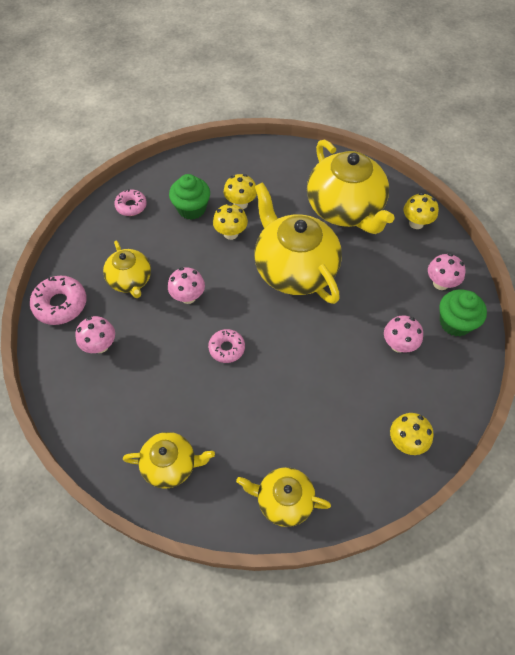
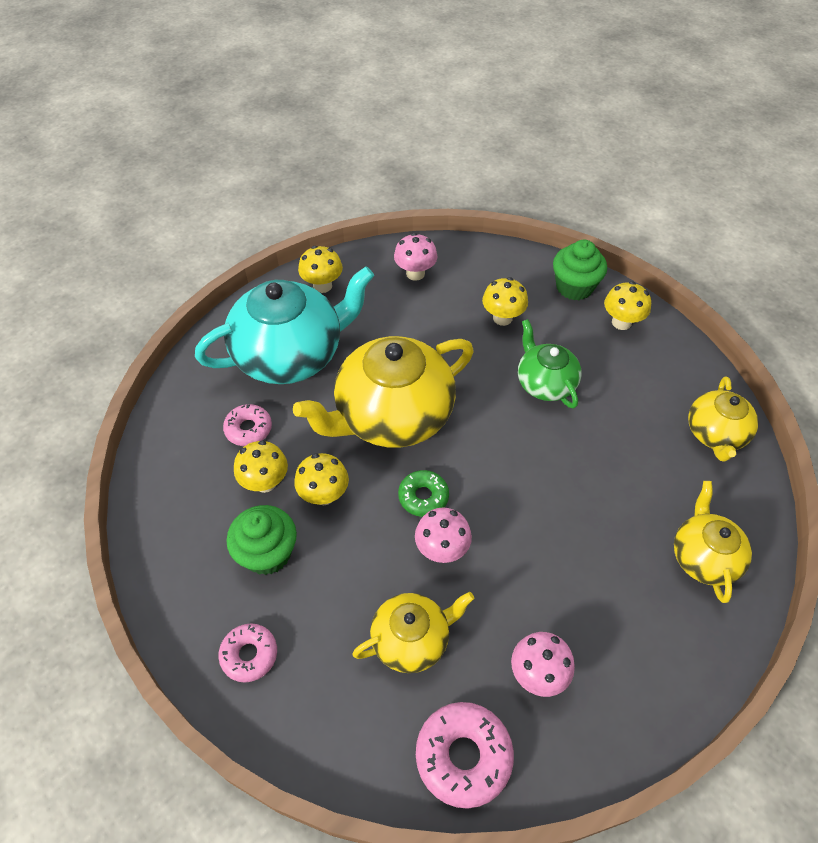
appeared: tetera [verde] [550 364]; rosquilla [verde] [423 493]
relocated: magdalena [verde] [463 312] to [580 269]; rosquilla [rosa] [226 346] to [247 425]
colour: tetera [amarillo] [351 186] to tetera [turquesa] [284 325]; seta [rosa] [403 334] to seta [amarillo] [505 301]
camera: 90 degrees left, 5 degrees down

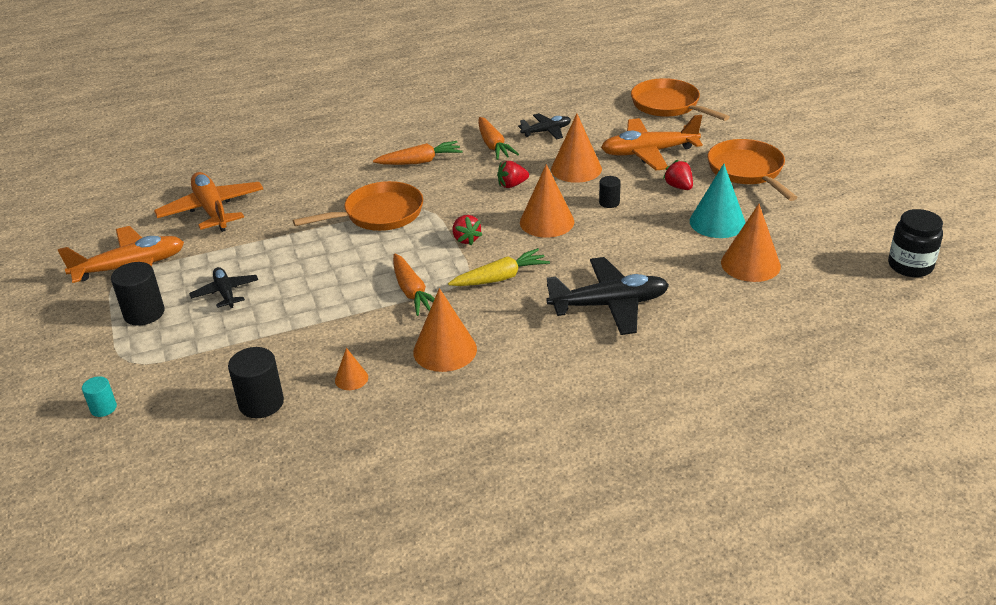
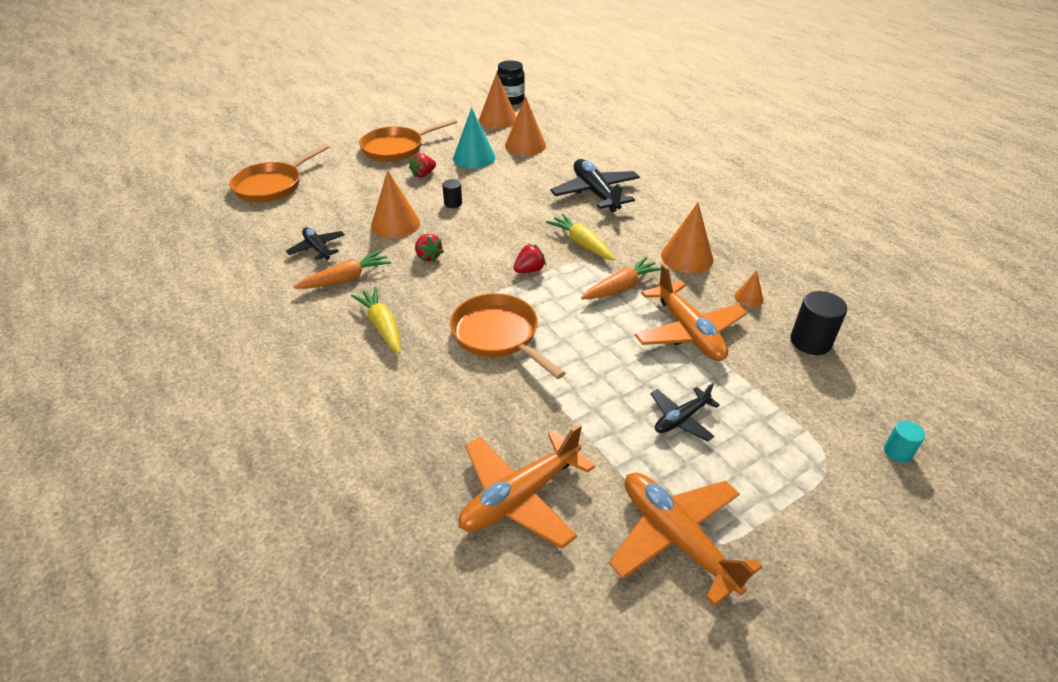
missing: cilindro [negro] [138 294]
relocated: avión [naranja] [652 143] to [691 312]; cono [naranja] [547 201] to [497 101]
colour: zanahoria [naranja] [418 153] to zanahoria [amarillo] [376 320]
camera: 105 degrees left, 5 degrees up

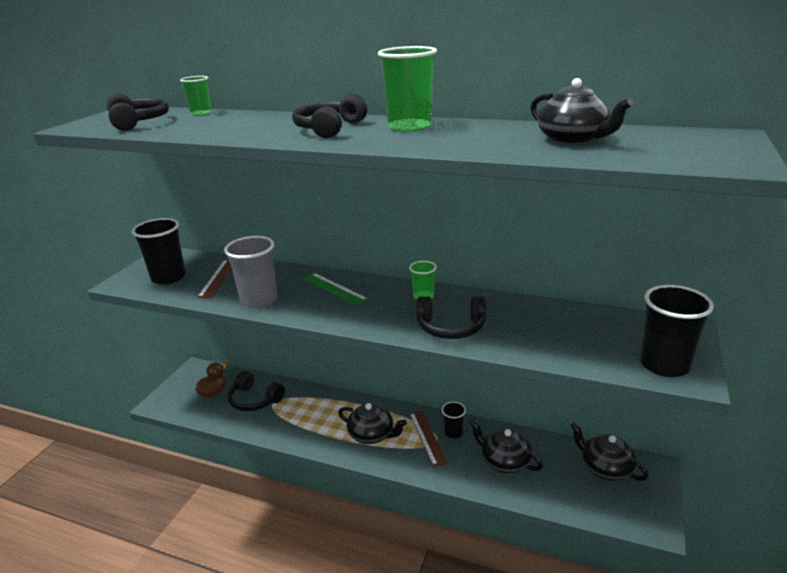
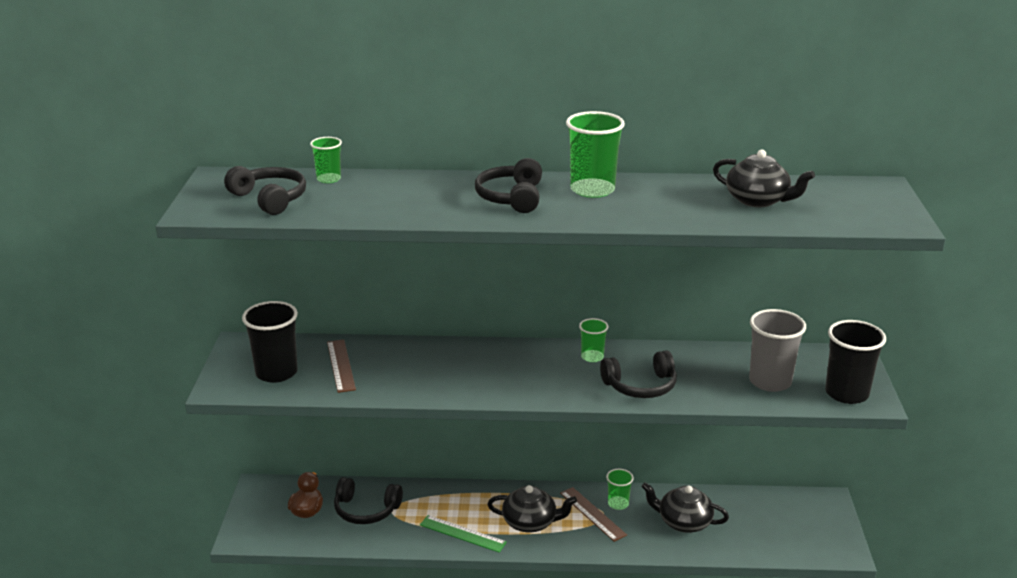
missing: tetera [negro] [609 451]
relocated: vaso [gris] [250 272] to [777 350]; regla [verde] [335 289] to [463 533]
colour: vaso [negro] [454 420] to vaso [verde] [620 489]
camera: 20 degrees left, 0 degrees up

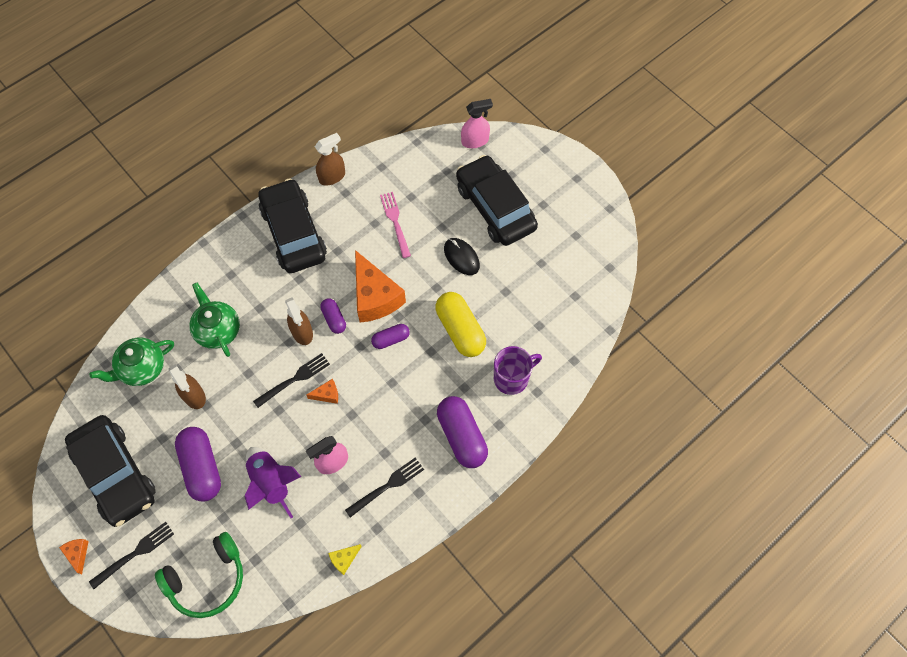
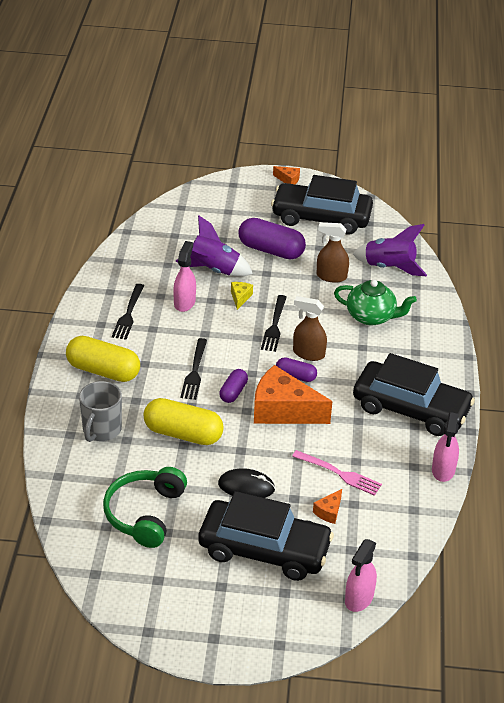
relocated: queso [naranja] [322 391] to [327 506]; tenedor [negro] [131 555] to [193 369]; auriculares [verde] [199 575] to [145 507]; queso [amarillo] [345 559] to [242 296]
exchanged: tetera [verde] [132 361] to cohete [morado] [390 250]
colour: pulverizador [marrón] [330 159] to pulverizador [rosa] [445 447]; taza [morado] [518 370] to taza [gris] [100 411]; cápsula [morado] [462 432] to cápsula [amarillo] [103 359]
camera: 135 degrees right, 25 degrees down

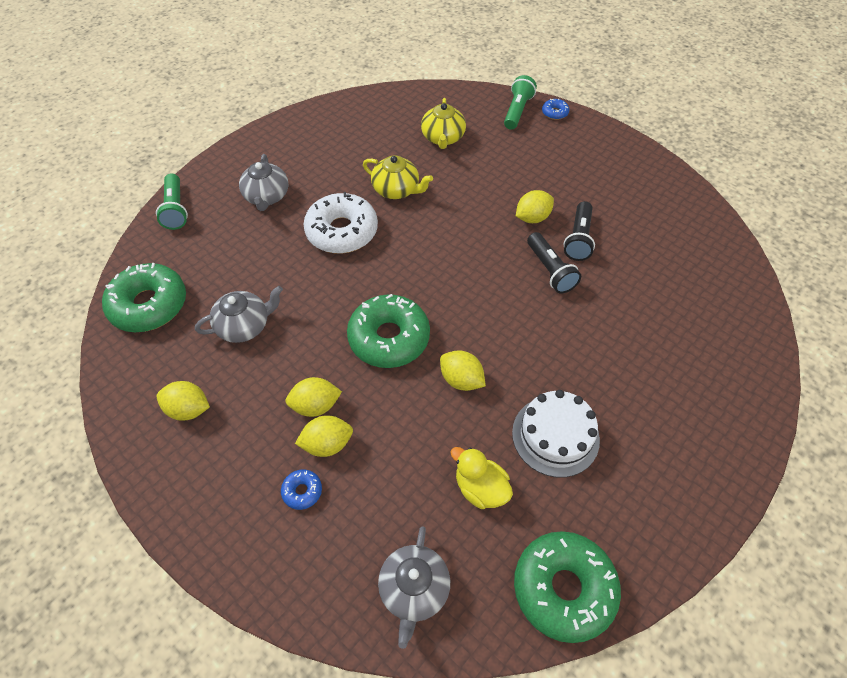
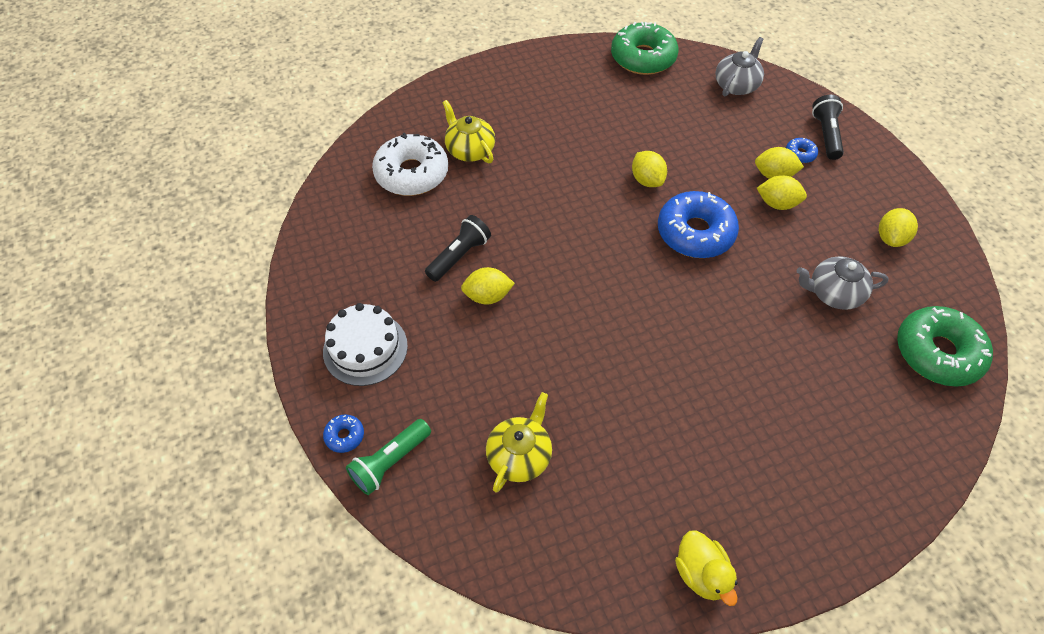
missing: tetera [gris] [264 182]; lámpara de mano [verde] [172 201]
relocated: tetera [amarillo] [398 177] to [468 131]; rosquilla [blanco] [340 223] to [410 164]; lámpara de mano [negro] [554 263] to [828 127]; tarta [blanco] [556 433] to [365 344]; pato [amarillo] [482 478] to [706 568]
colour: rosquilla [verde] [388 331] to rosquilla [azul] [698 224]
spun: limón [amarillo] [183 401] = [898 227] 75 degrees clockwise
camera: 155 degrees left, 0 degrees up

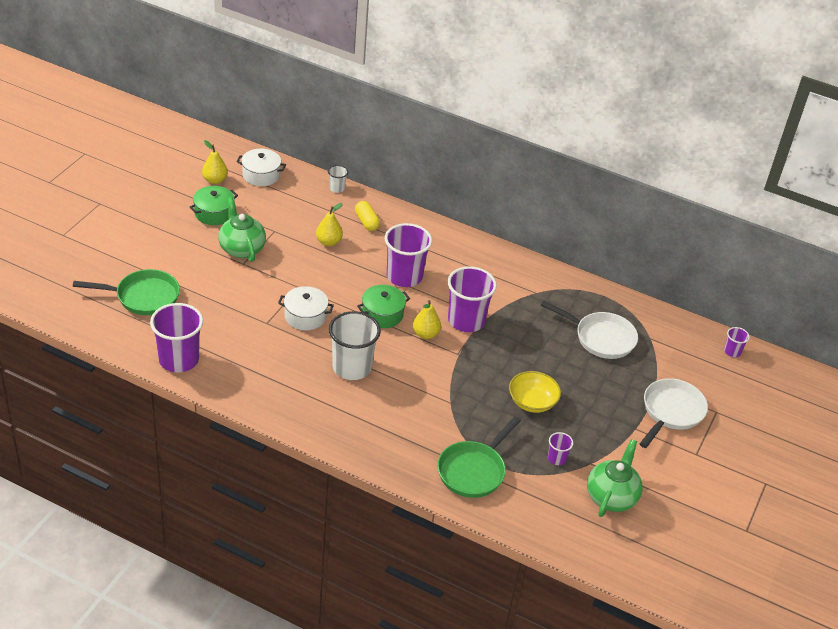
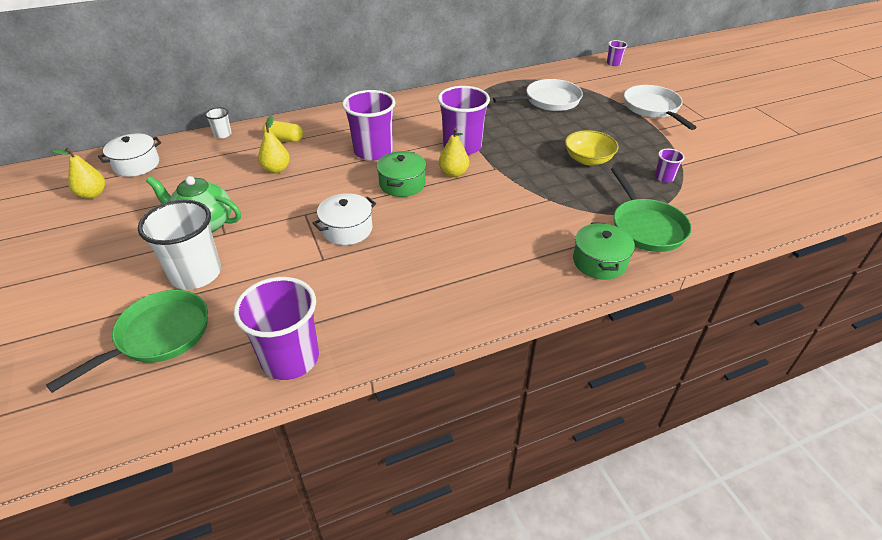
missing: tetera [verde] [615 478]
relocated: olla [verde] [214 205] to [604 251]; vaso [blanco] [355 345] to [179 245]
camera: 45 degrees left, 0 degrees up

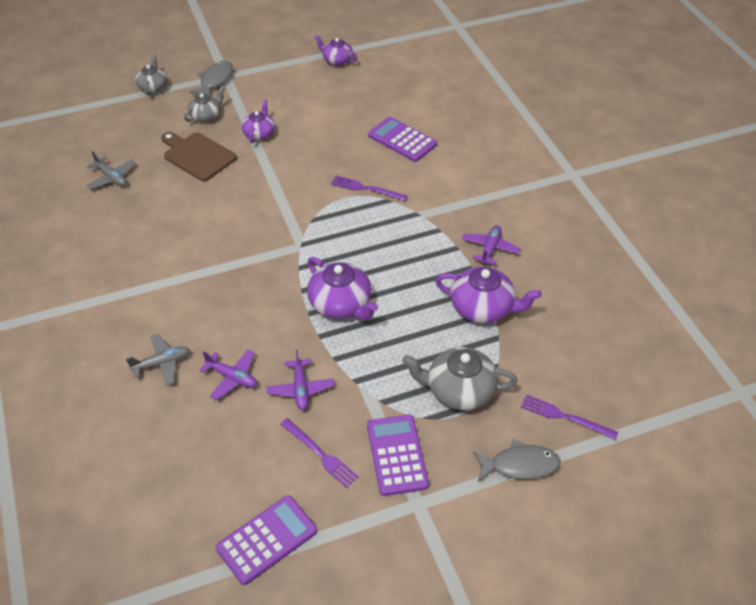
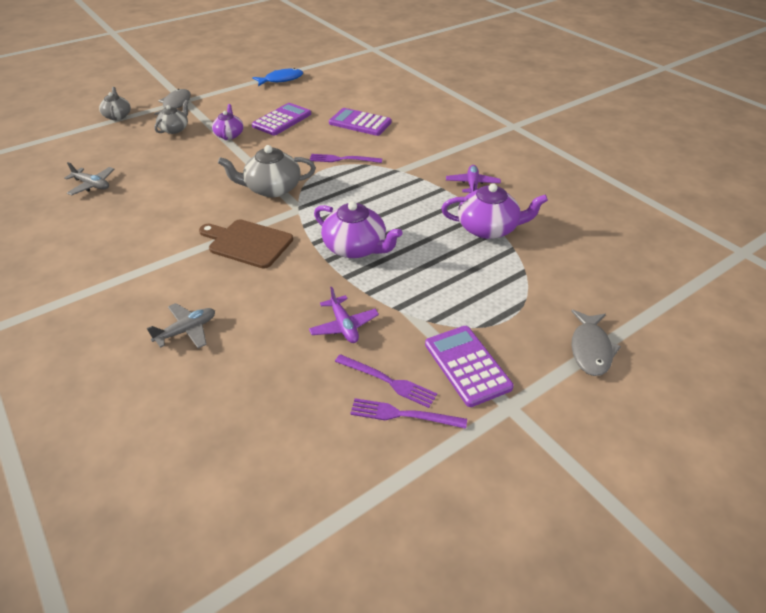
missing: avión [morado] [228 374]
relocated: tabla de cortar [marrón] [199 156] to [246 244]; tetera [gris] [460 378] to [267 171]; tenedor [morado] [569 417] to [408 413]; calculadora [morado] [266 540] to [281 119]
exchanged: tetera [morado] [336 50] to pez [azul] [277 77]
spun: pez [gris] [516 460] = [596 343] 120 degrees clockwise
camera: 15 degrees left, 5 degrees down

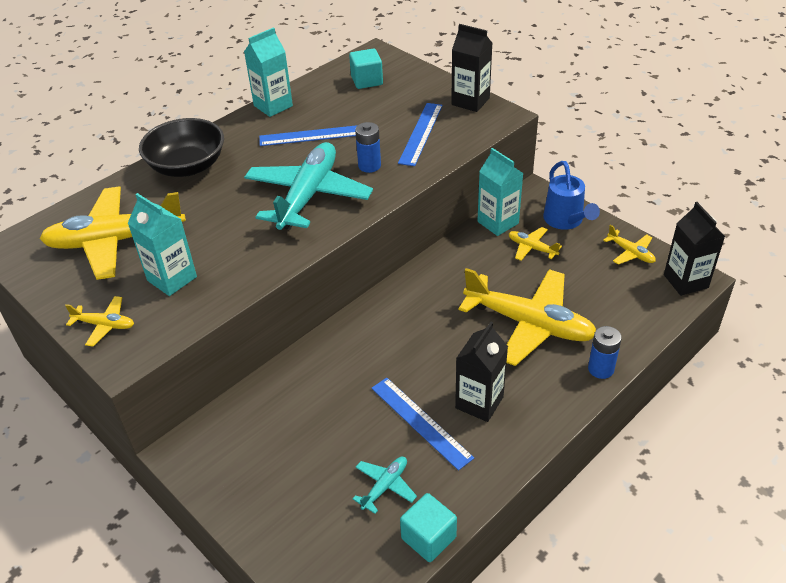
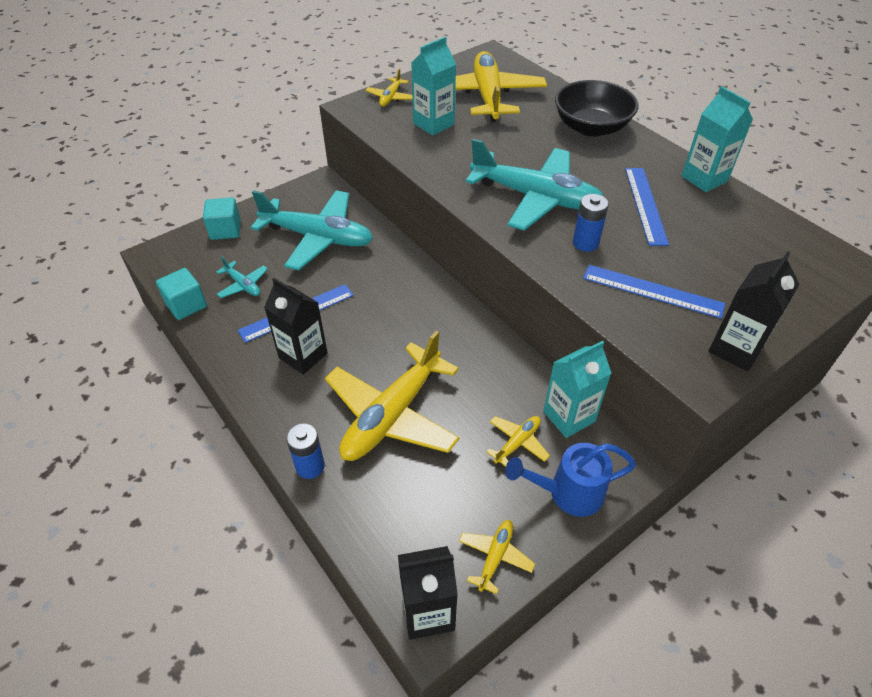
appeared: avión [turquesa] [312 230]
relocated: cubo [turquesa] [366 68] to [222 218]
spun: avión [amarillo] [629 245] = [497 557] 150 degrees clockwise
camera: 95 degrees right, 5 degrees up

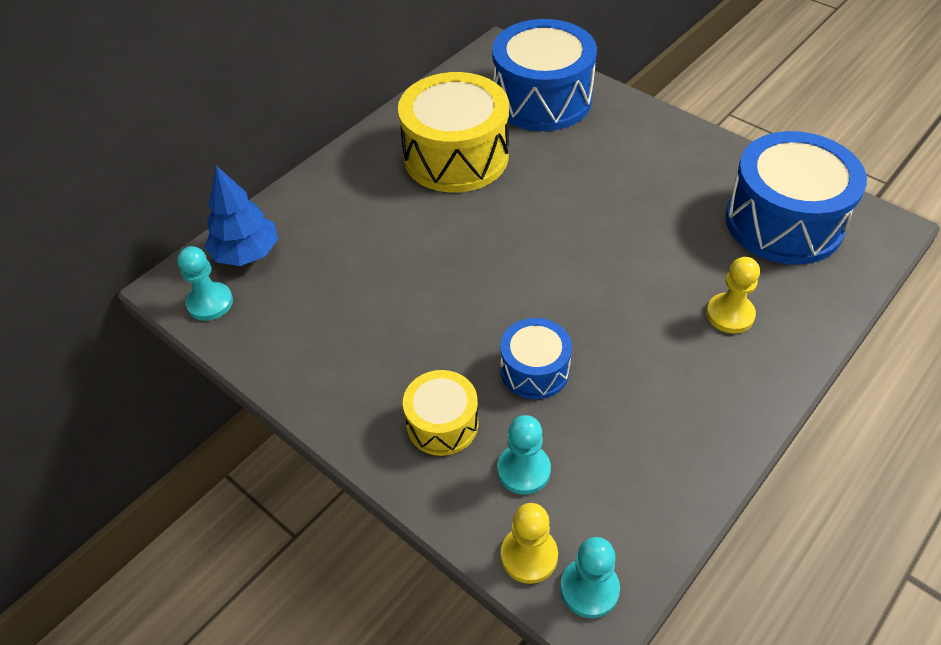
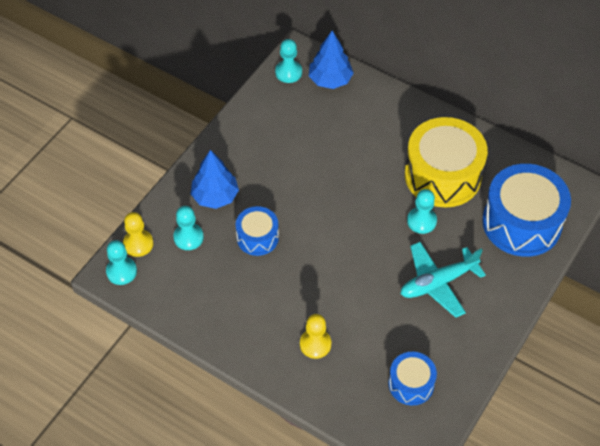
appeared: peón [turquesa] [422 211]; avión [turquesa] [443 280]
exchanged: tambor [amarillo] [441 413] to árbol [azul] [214 179]
size: tambor [azul] [796 198] = [412 378] x0.53
camera: 80 degrees right, 5 degrees up

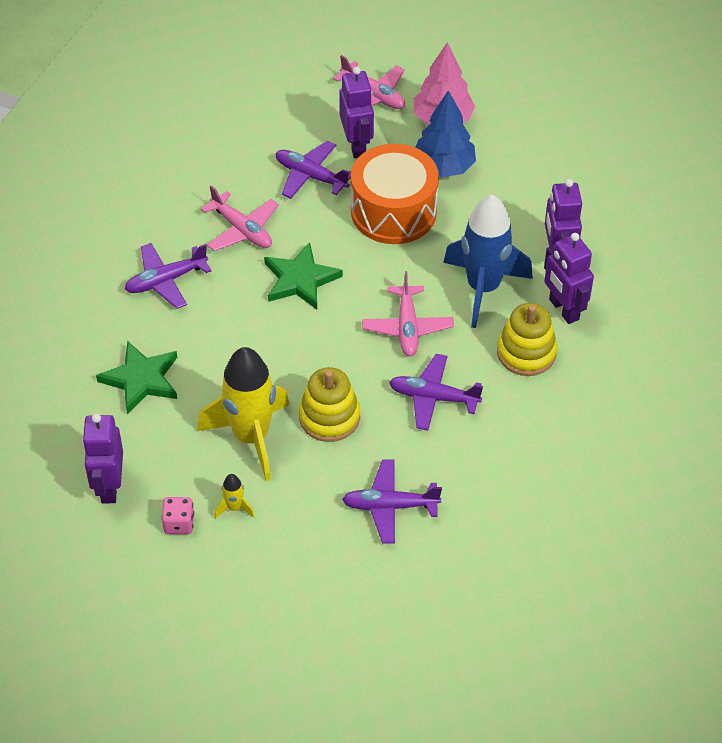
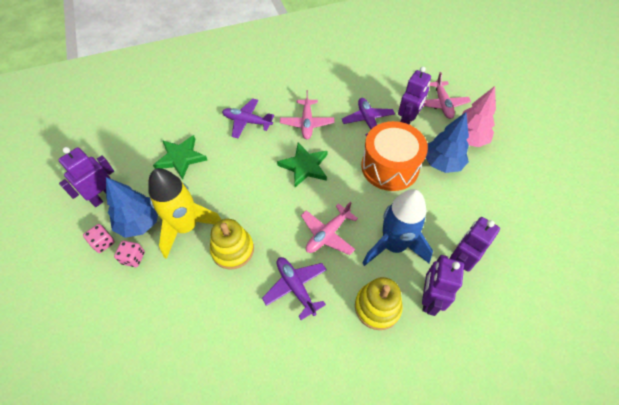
missing: avión [morado] [392 501]
appeared: árbol [azul] [132 207]
exchanged: cohete [amarillo] [234 496] to dado [rosa] [129 254]
camera: 45 degrees right, 5 degrees up

